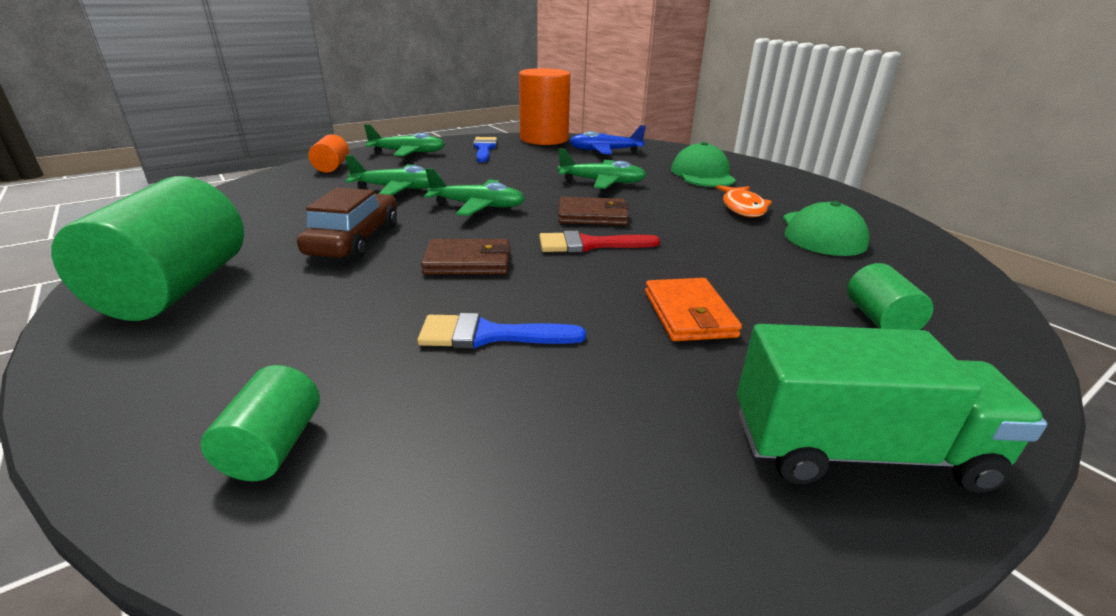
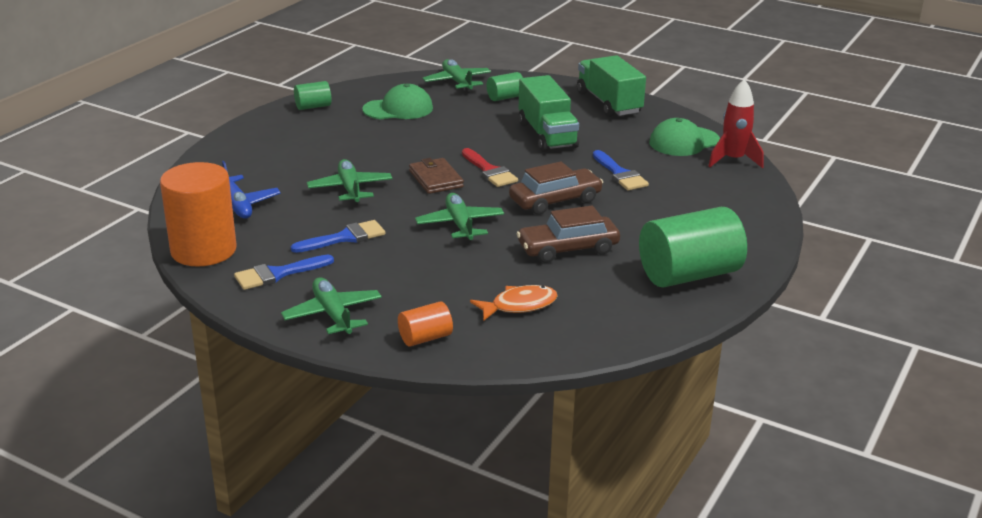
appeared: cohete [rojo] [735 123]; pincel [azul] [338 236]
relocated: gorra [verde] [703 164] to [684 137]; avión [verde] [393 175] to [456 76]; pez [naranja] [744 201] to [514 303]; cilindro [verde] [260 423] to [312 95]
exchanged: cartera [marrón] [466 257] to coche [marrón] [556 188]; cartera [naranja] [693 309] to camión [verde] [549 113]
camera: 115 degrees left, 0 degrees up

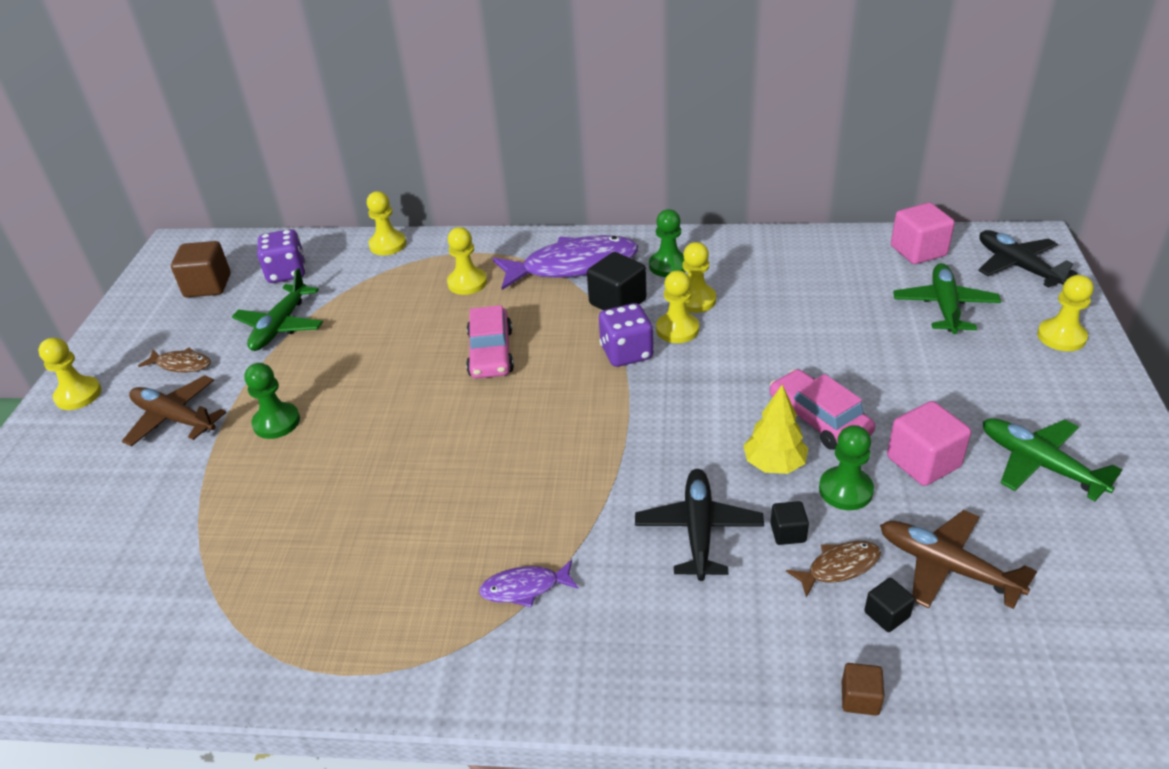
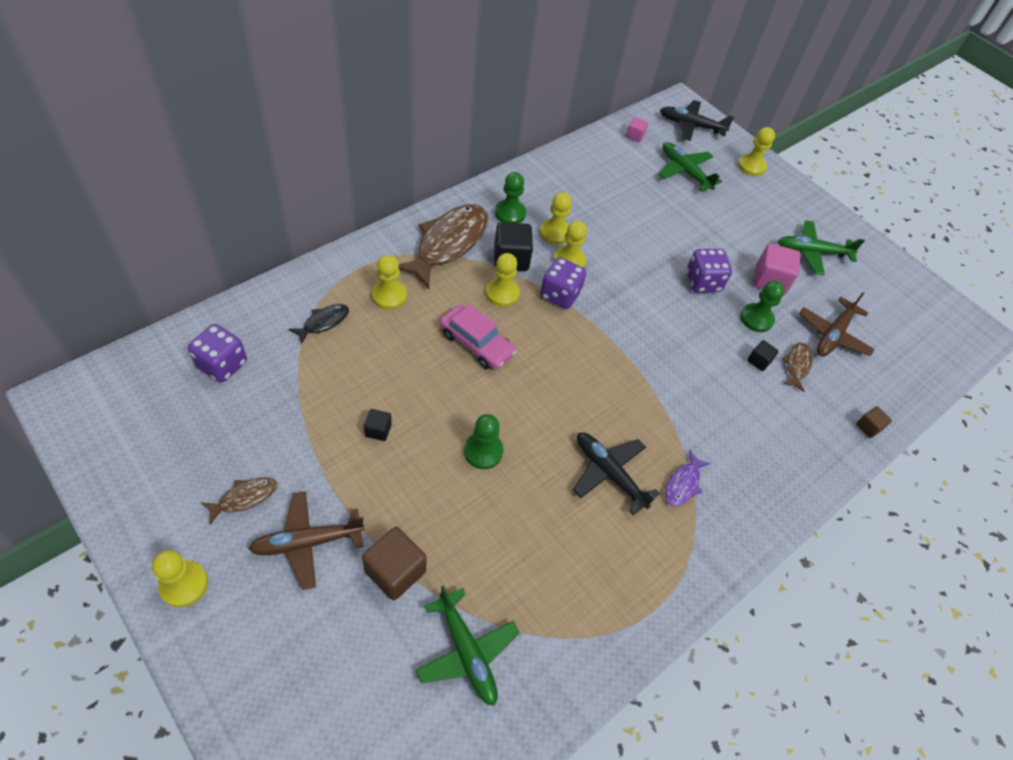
missing: árbol [amarillo] [775 429]
appeared: pez [negro] [319 324]
relocated: peón [amarillo] [387 223] to [503 280]; cubo [marrón] [201 269] to [394 563]; avión [verde] [277 309] to [468 645]; peón [verde] [272 401] to [483 441]; avión [negro] [699 525] to [616 473]; cubo [negro] [889 605] to [378 425]
exchanged: coche [rosa] [822 409] to dado [morado] [709 271]
colour: pez [morado] [565 262] to pez [marrón] [443 246]
spun: avión [marrón] [958 559] = [837 324] 45 degrees counterclockwise
size: cubo [rosa] [923 233] = [637 129] x0.54
camera: 55 degrees left, 15 degrees up

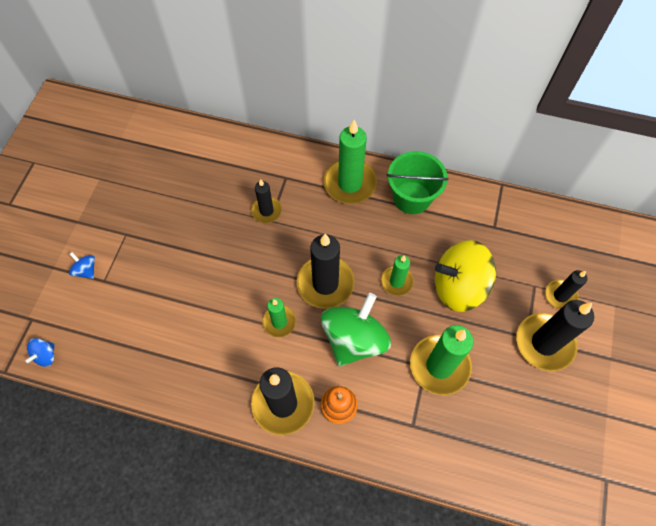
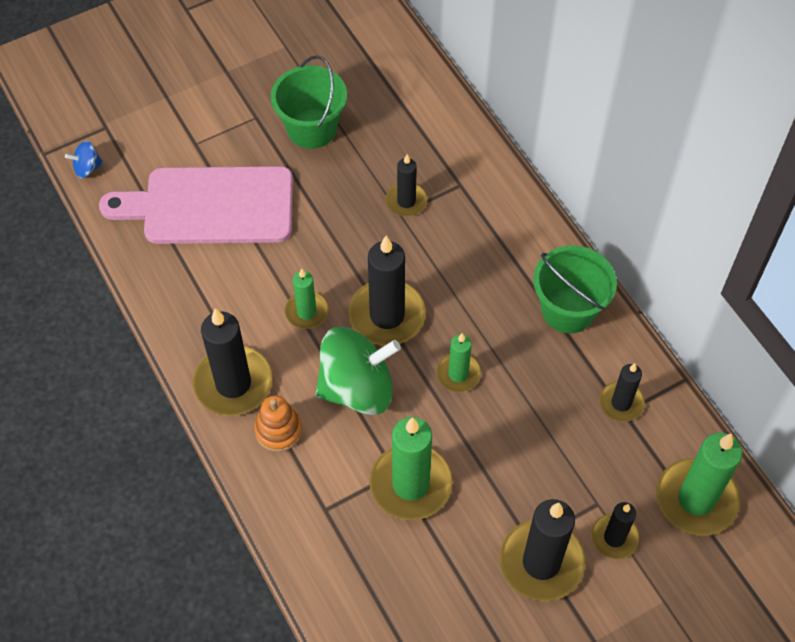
missing: peonza [amarillo] [465 276]; peonza [azul] [82 265]
appeared: balde [verde] [309 102]; tabla de cortar [rosa] [196 205]; vela [negro] [622 392]
relocated: vela [verde] [350 162] to [699 484]
camera: 45 degrees right, 5 degrees down

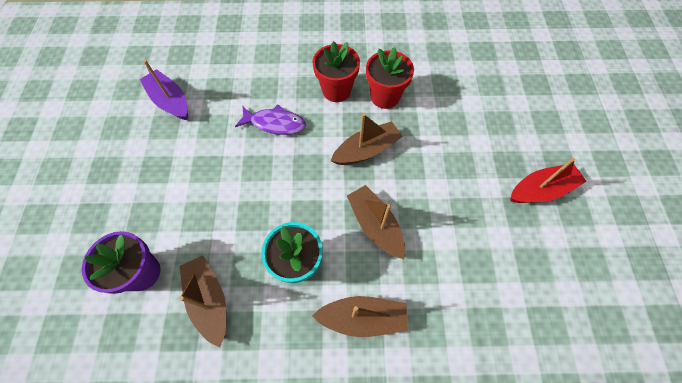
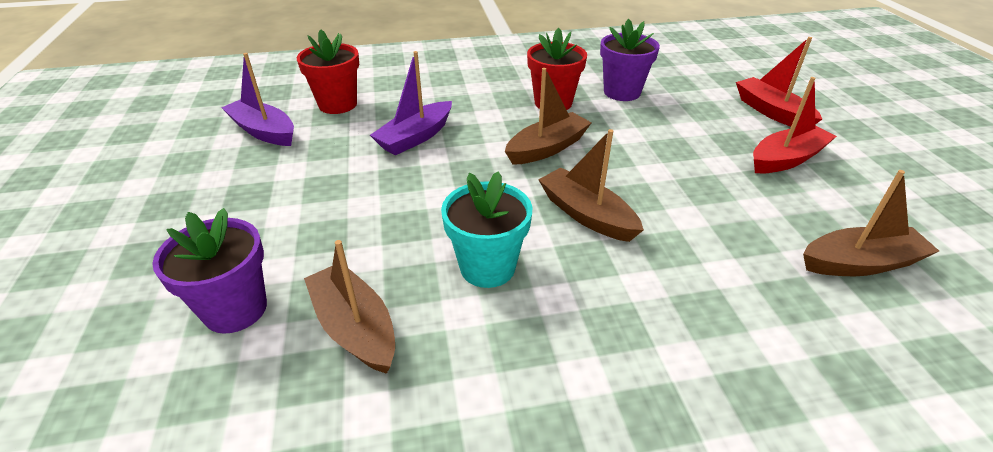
appeared: maceta [morado] [630 60]; barco [rojo] [779 82]
relocated: maceta [rojo] [336 71] to [328 71]; barco [marrón] [360 316] to [871 223]
exchanged: pez [morado] [270 119] to barco [morado] [411 103]
camera: 10 degrees left, 25 degrees down

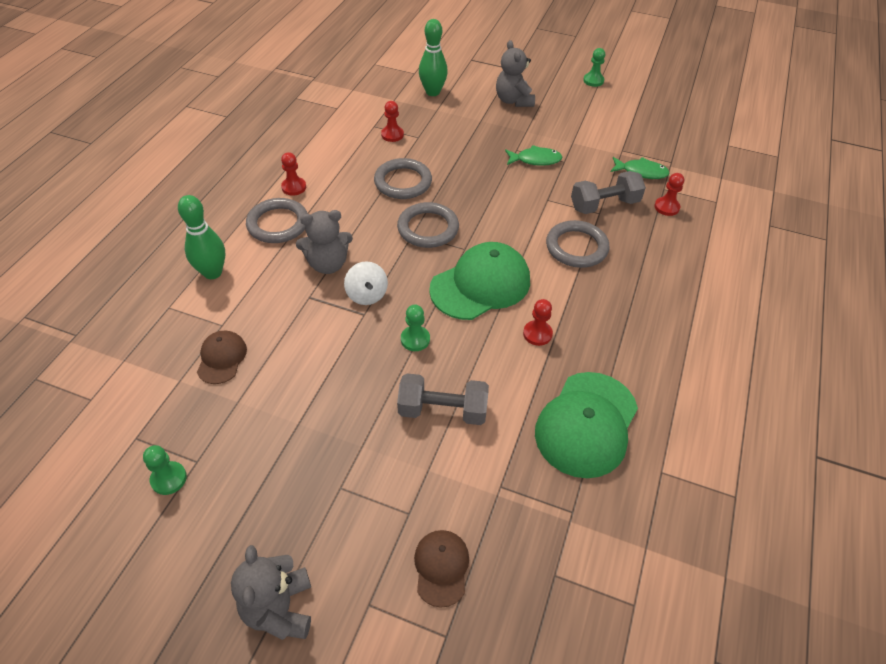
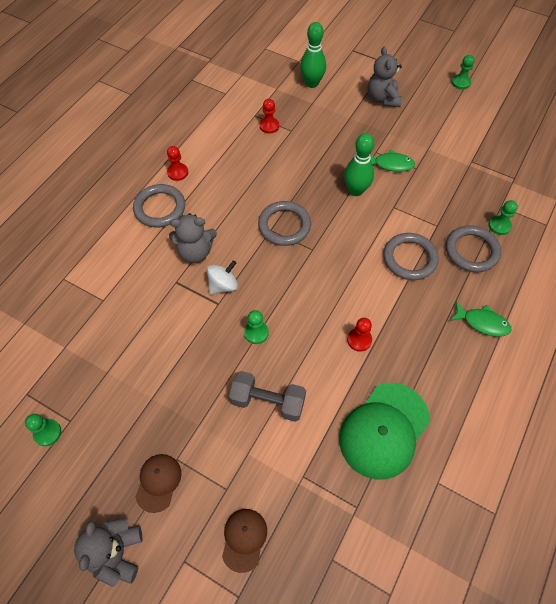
missing: mancuerna [gris] [608 192]; gorra [verde] [479 281]
relocated: pez [verde] [640 168] to [481 319]; anillo [gris] [403 178] to [473 248]; bolo [verde] [201 237] to [359 164]; gorra [marrón] [222 357] to [158 483]
colour: peón [rojo] [669 194] to peón [verde] [503 217]
spun: peonza [blanco] [366 283] = [222 277] 120 degrees counterclockwise
camera: 10 degrees right, 10 degrees up

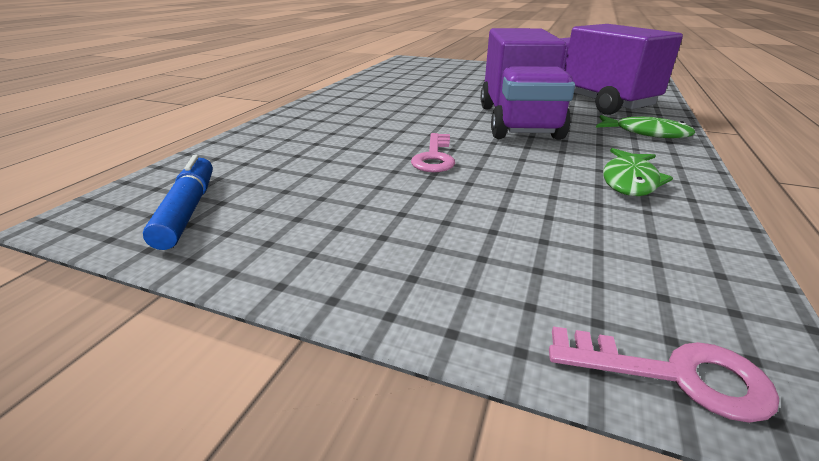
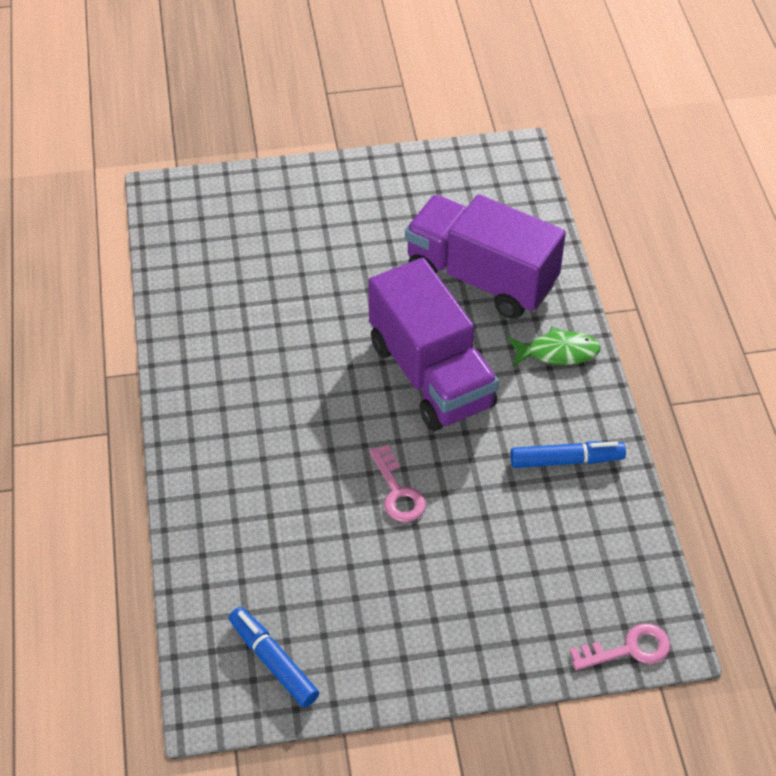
exchanged: pez [verde] [638 172] to rotulador [azul] [568 454]
camera: 30 degrees left, 20 degrees up

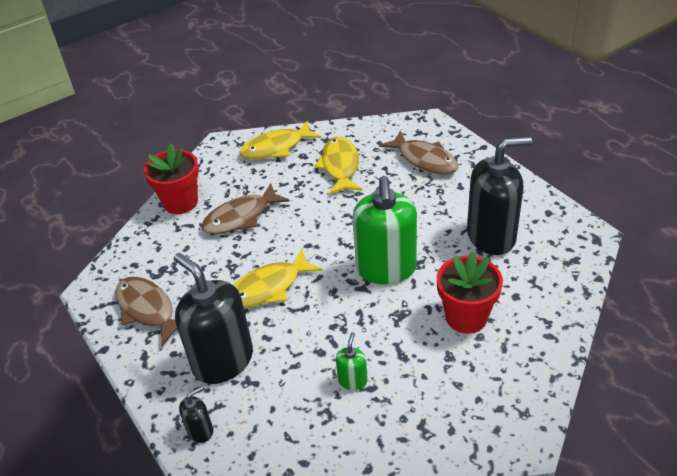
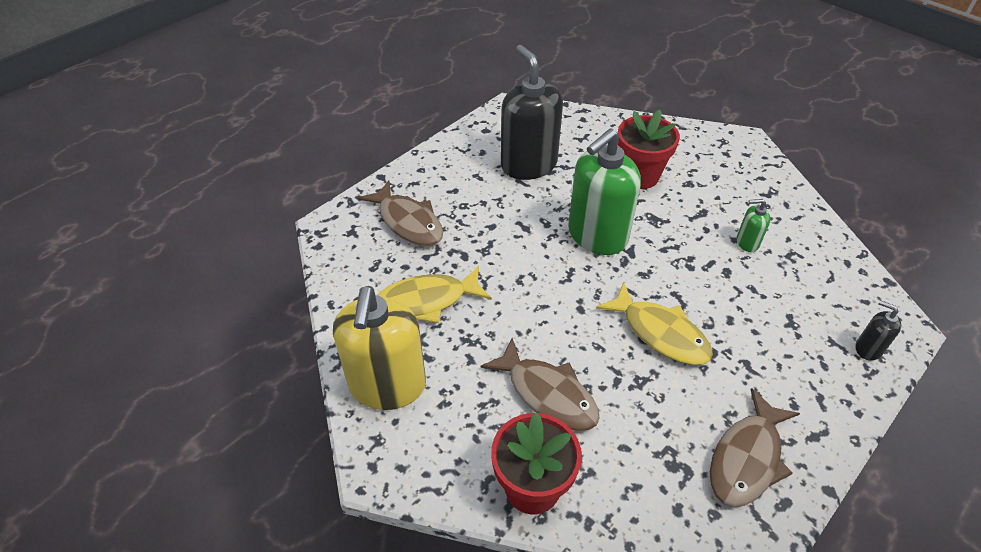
missing: dispensador de jabón [negro] [213 318]
exchanged: pez [amarillo] [281 140] to dispensador de jabón [amarillo] [379 348]
spun: pez [marrón] [419 152] = [400 213] 105 degrees clockwise; dispensador de jabón [verde] [385 230] = [604 191] 150 degrees clockwise
camera: 105 degrees left, 5 degrees up

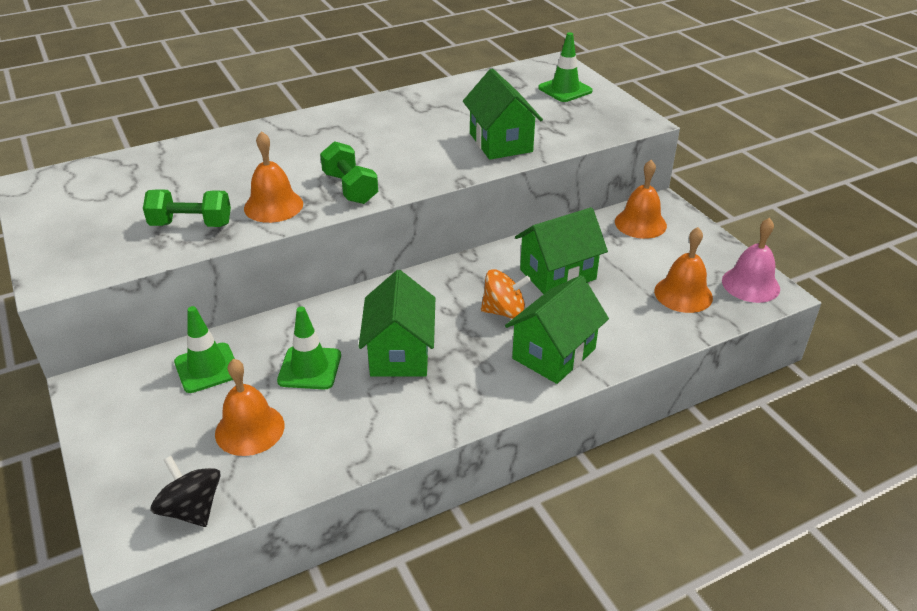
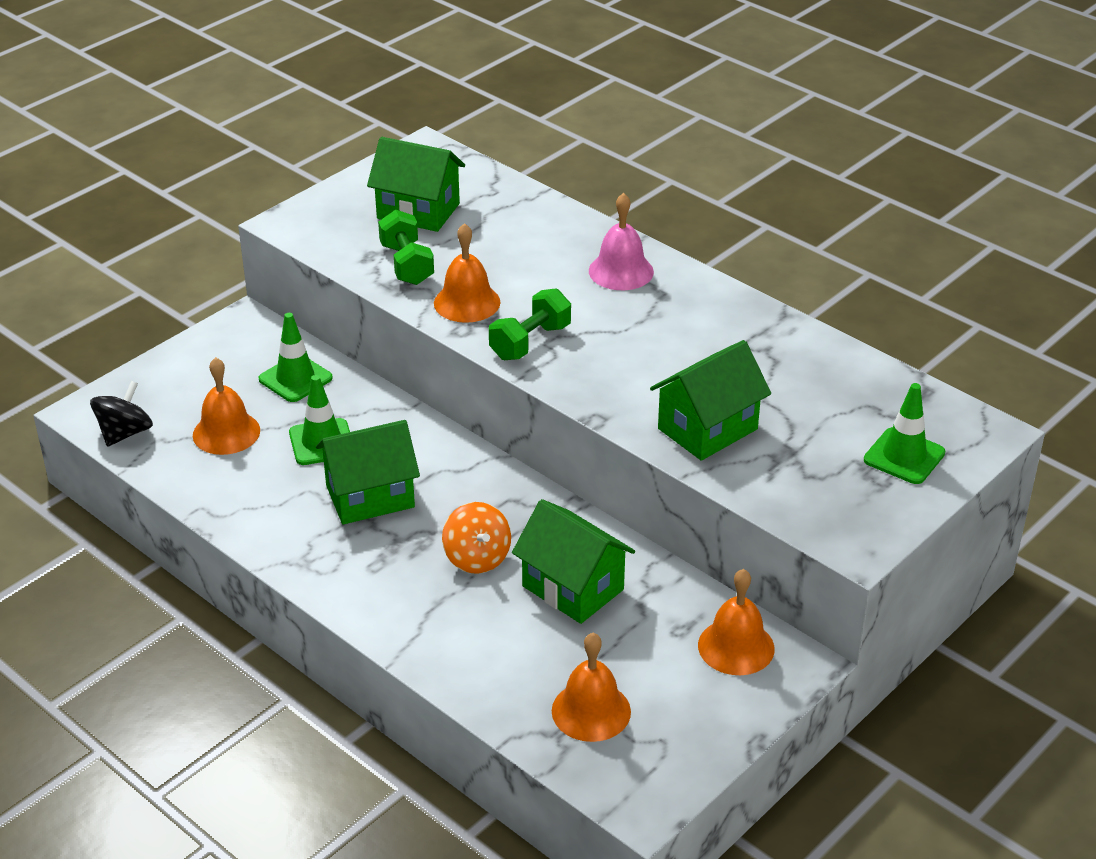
relocated: campana [rosa] [751 260] to [621 241]; casa [verde] [557 329] to [416 184]
camera: 70 degrees right, 0 degrees up

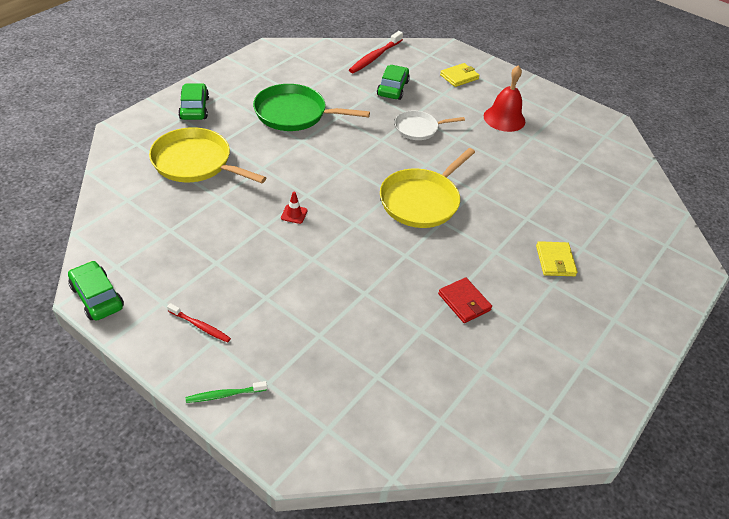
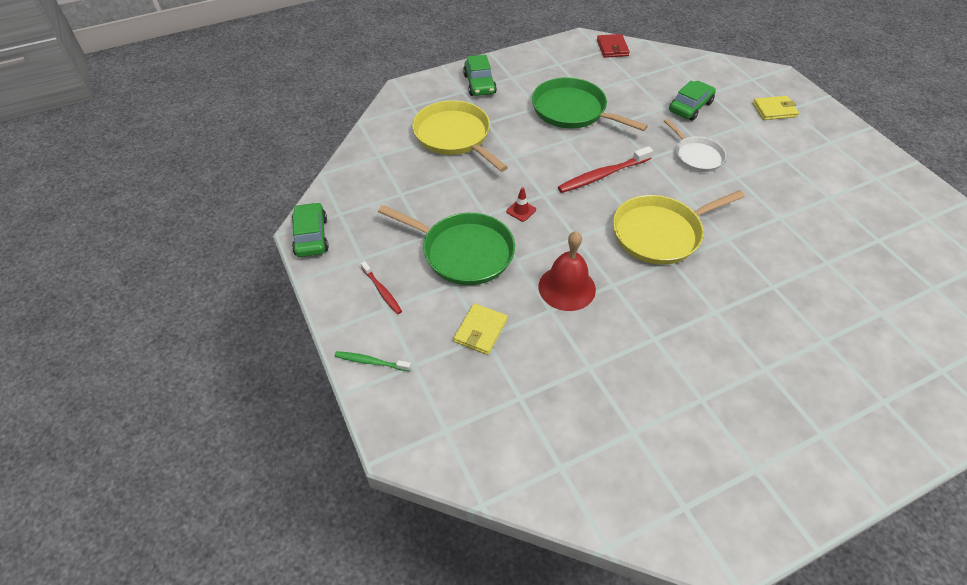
appeared: sartén [verde] [446 245]
relocated: cepillo de dientes [rojo] [376 52] to [605 169]; campana [rojo] [504 98] to [567 271]; cartera [amarillo] [557 258] to [480 329]; cartera [rojo] [465 300] to [613 46]
spun: coche [verde] [193 101] = [480 75] 150 degrees clockwise; sartén [blanco] [430 125] = [695 145] 135 degrees counterclockwise
camera: 30 degrees right, 5 degrees up

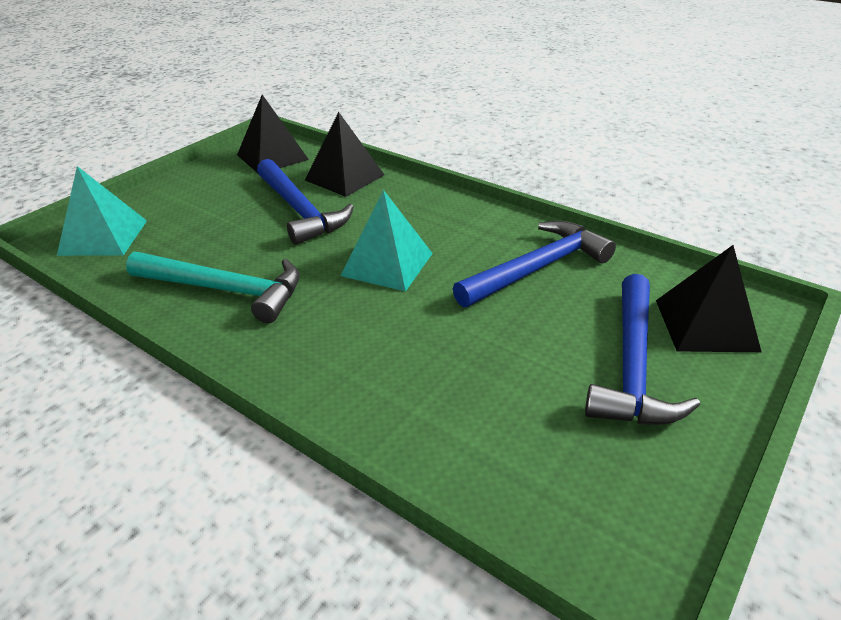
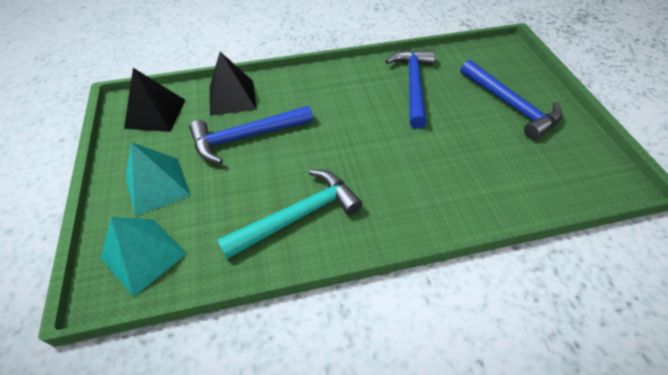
missing: pirámide [negro] [709 298]
relocated: pirámide [turquesa] [386 240] to [158 179]
spun: martillo [azul] [305 202] = [251 135] 150 degrees clockwise
camera: 50 degrees left, 15 degrees up

